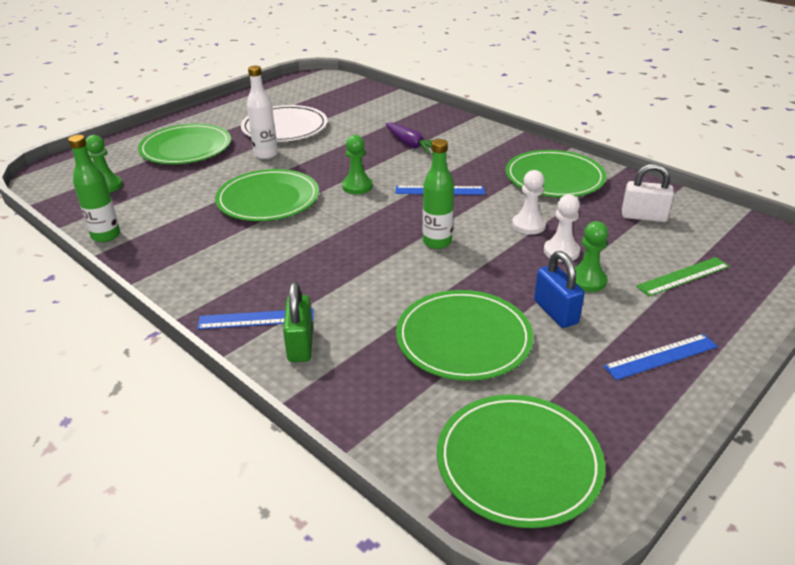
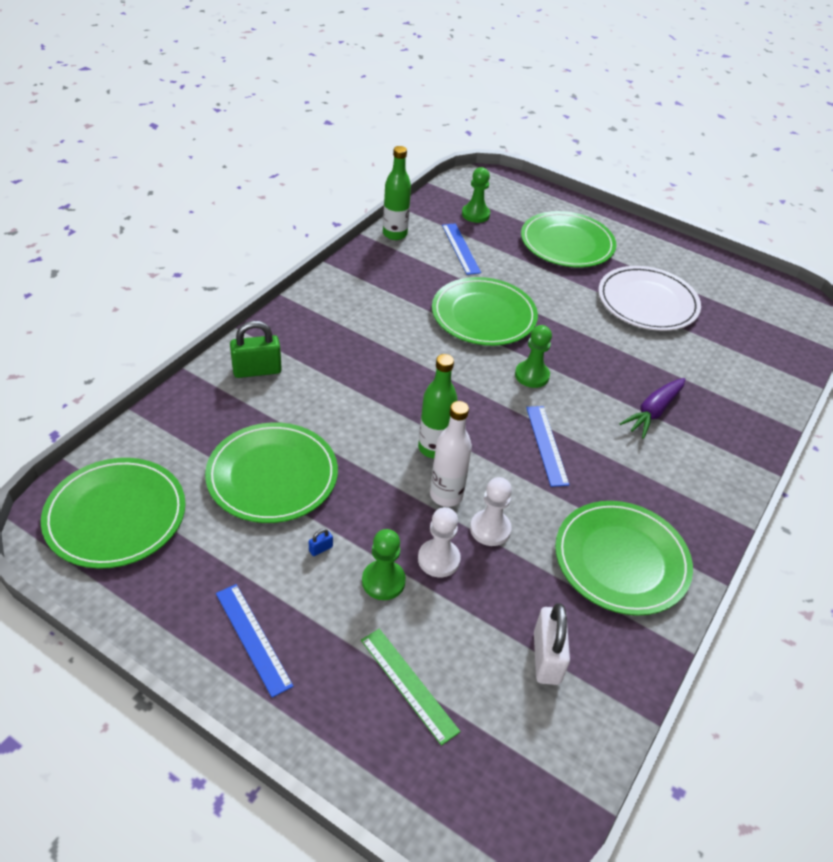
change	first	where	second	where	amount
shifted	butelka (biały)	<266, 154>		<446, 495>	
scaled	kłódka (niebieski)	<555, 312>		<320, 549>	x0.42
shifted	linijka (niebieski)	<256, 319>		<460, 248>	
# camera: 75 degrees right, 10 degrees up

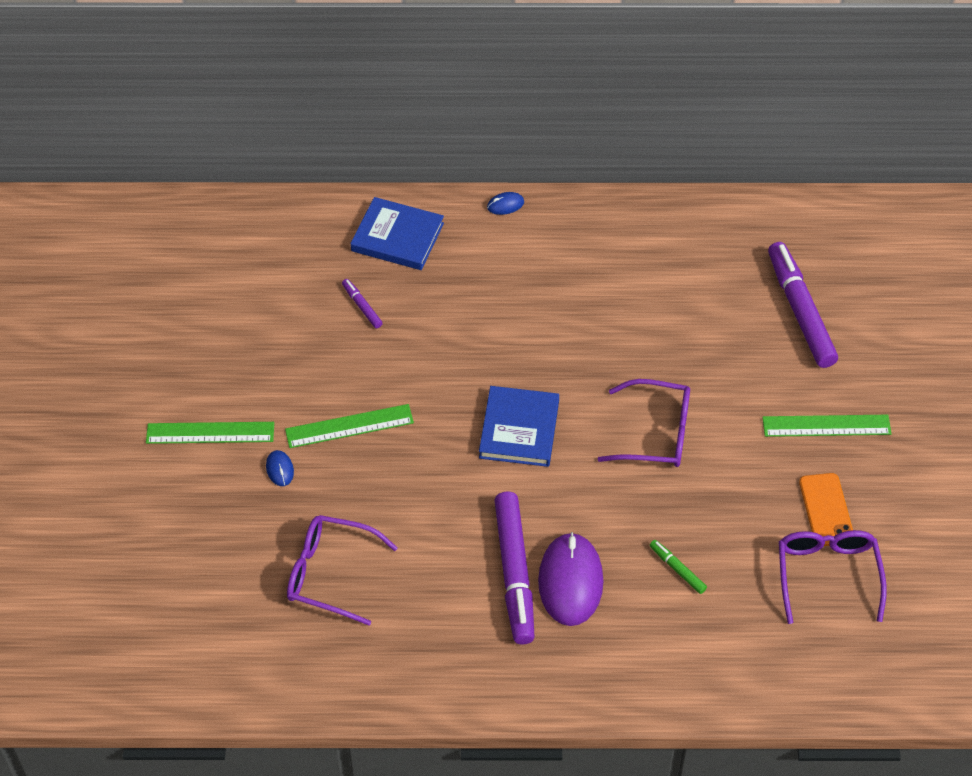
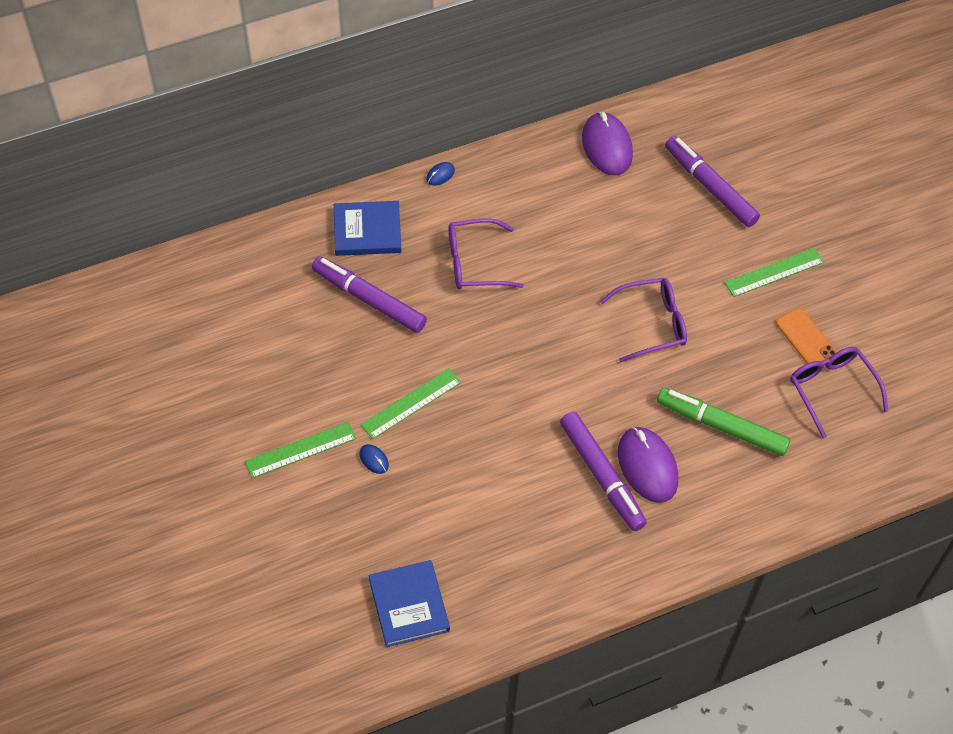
change	first	where	second	where	amount
scaled	flamaster (fioletowy)	<362, 306>		<369, 299>	x2.26
shifted	książka (niebieski)	<519, 429>		<409, 605>	
shifted	okulary (fioletowy)	<331, 574>		<476, 262>	
scaled	flamaster (zielony)	<677, 569>		<721, 426>	x2.26
new			myszka (fioletowy)	<606, 146>	
# camera: 25 degrees left, 5 degrees up

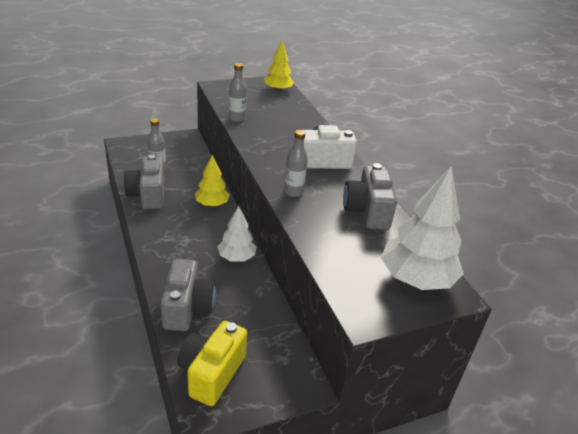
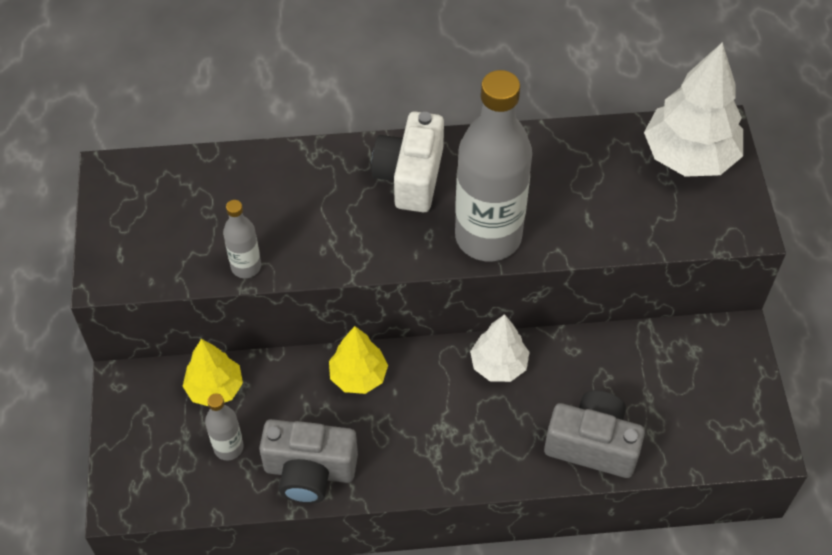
change	first	where	second	where	amount
shifted	drzewko (żółty)	<278, 90>		<215, 388>	
scaled	butelka (szary)	<293, 192>		<488, 237>	x2.24
gone	aparat fotograficzny (szary)	<367, 211>			
gone	aparat fotograficzny (żółty)	<211, 373>			
# camera: 70 degrees left, 20 degrees up

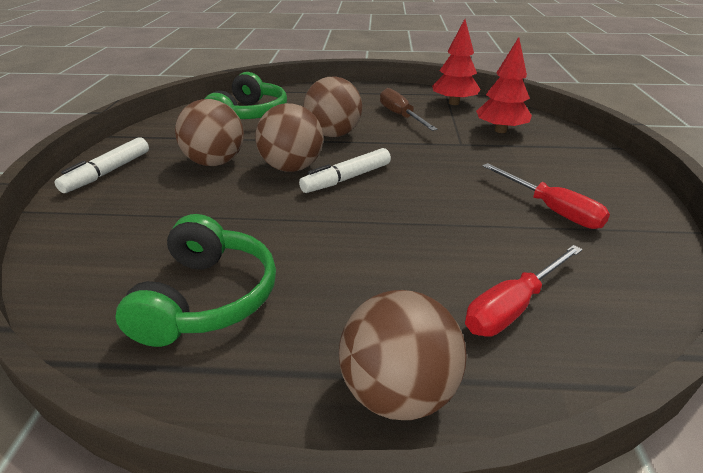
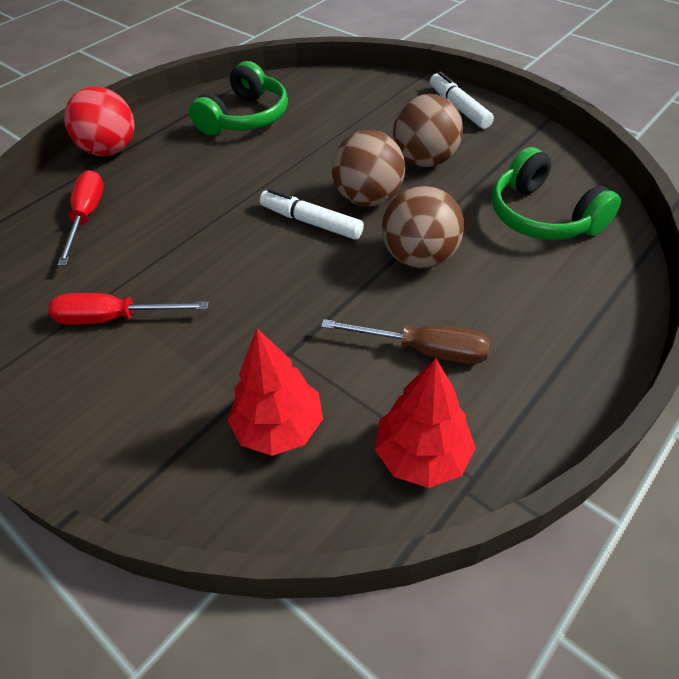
change	first	where	second	where	amount
rotated	flamaster (biały)	<347, 178>		<311, 222>	60 degrees counterclockwise
rotated	słuchawki (zielony)	<208, 298>		<245, 118>	105 degrees counterclockwise
repainted	piłka (brązowy)	<398, 392>	piłka (czerwony)	<110, 150>	
# camera: 130 degrees right, 15 degrees up

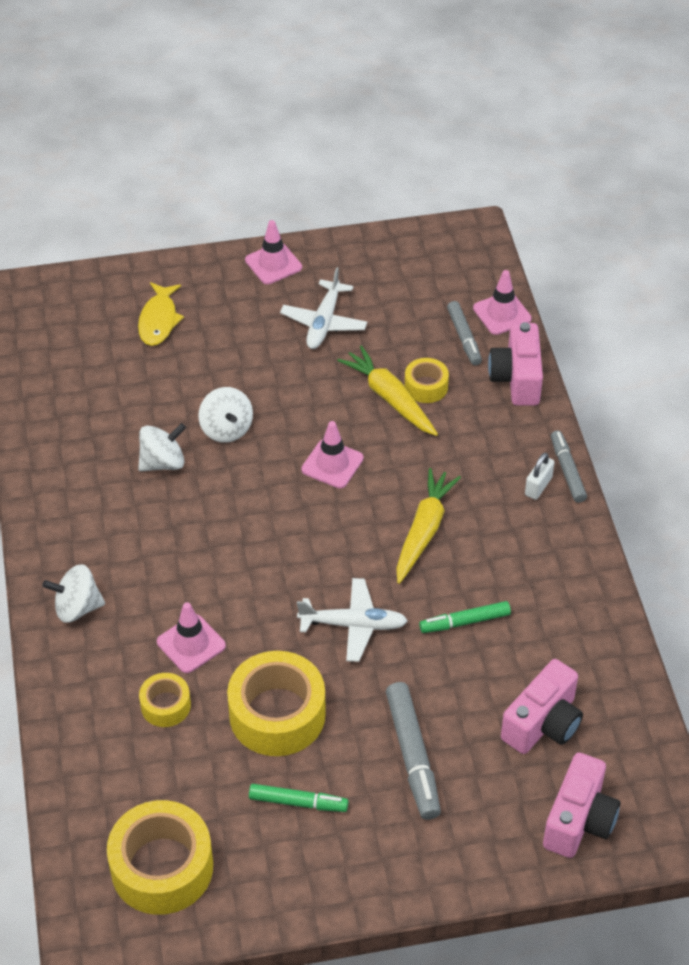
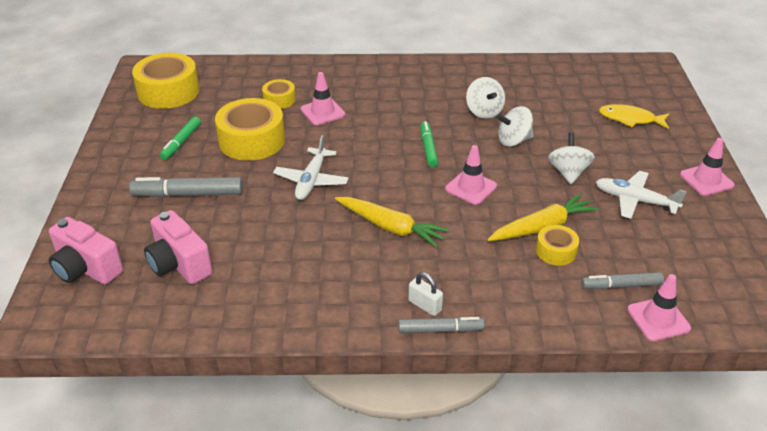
change	first	where	second	where	amount
gone	aparat fotograficzny (różowy)	<517, 379>			
shifted	bączek (biały)	<77, 607>		<568, 173>	
shifted	flamaster (zielony)	<465, 622>		<428, 148>	
# camera: 100 degrees right, 10 degrees down

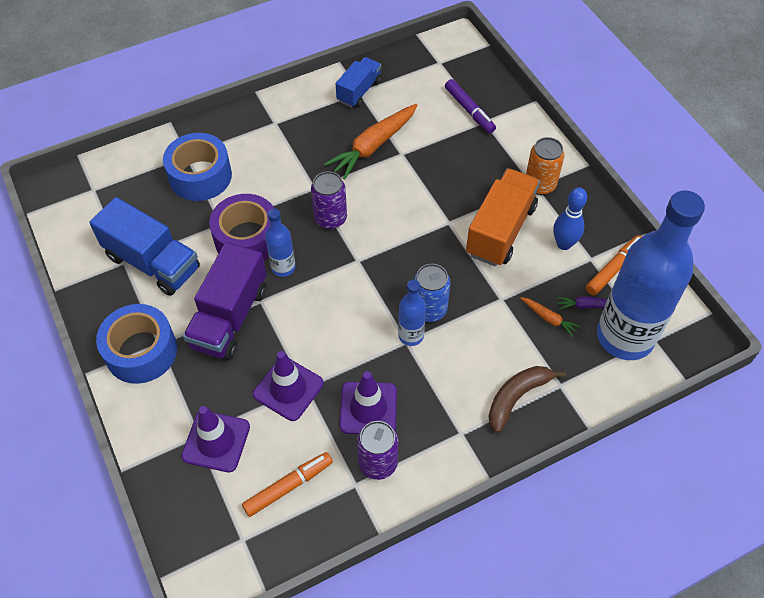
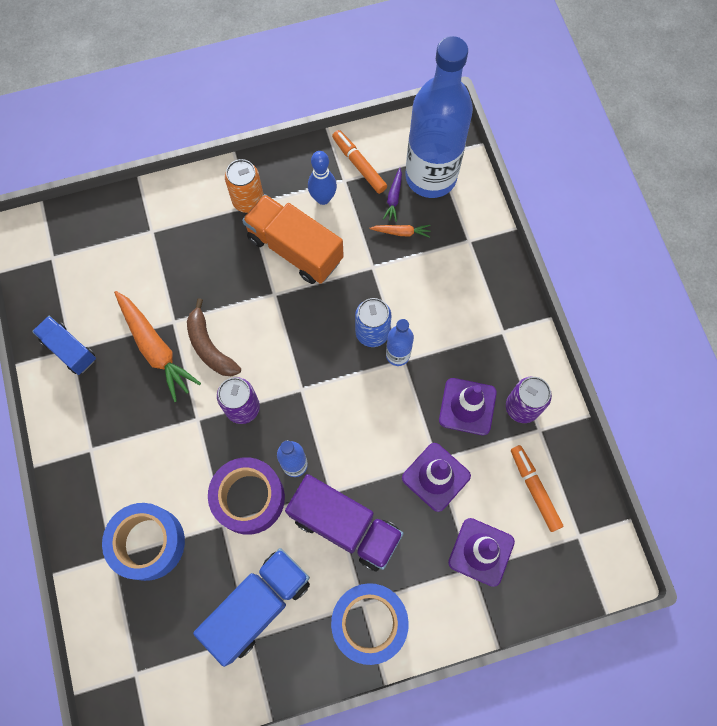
change	first	where	second	where	amount
gone	flamaster (fioletowy)	<469, 110>			
rotated	marchewka (pomarańczowy)	<549, 318>		<401, 232>	45 degrees clockwise
shifted	banan (brązowy)	<517, 397>		<210, 347>	
# camera: 80 degrees left, 15 degrees up

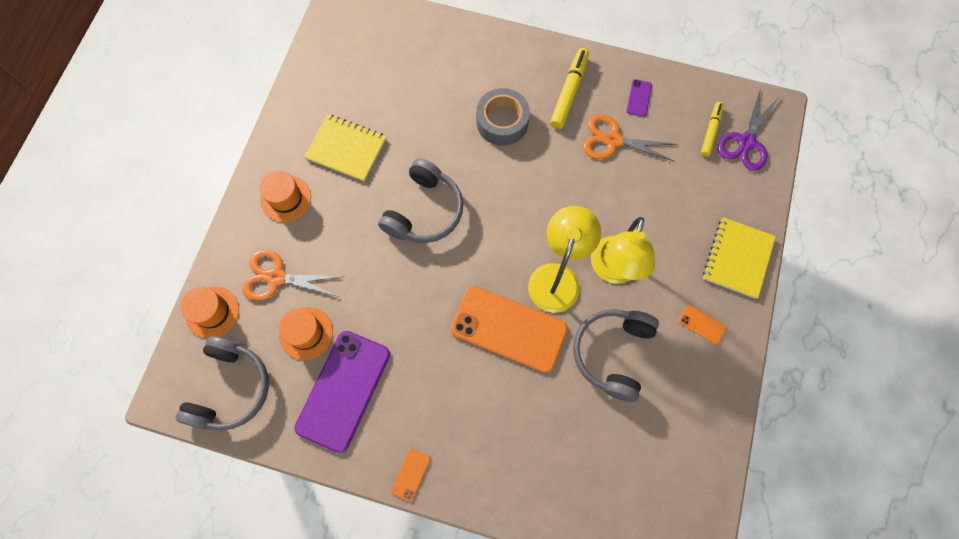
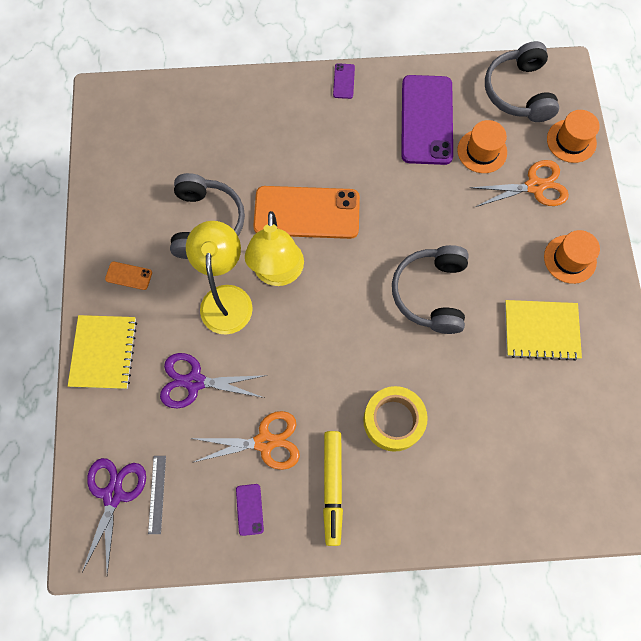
change	first	where	second	where	amount
repainted	taśma klejąca (szary)	<502, 122>	taśma klejąca (żółty)	<393, 420>	
swapped	flamaster (żółty)	<710, 131>	linijka (szary)	<157, 494>	
repainted	telefon (pomarańczowy)	<411, 474>	telefon (fioletowy)	<344, 81>	
new			nożyczki (fioletowy)	<194, 382>	
# camera: 160 degrees right, 0 degrees up

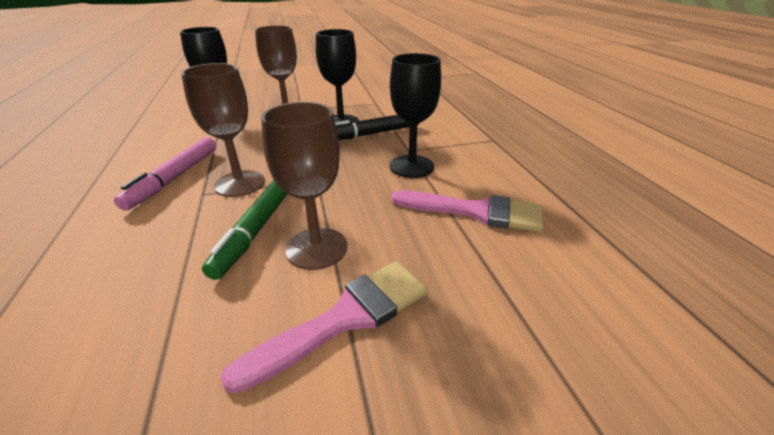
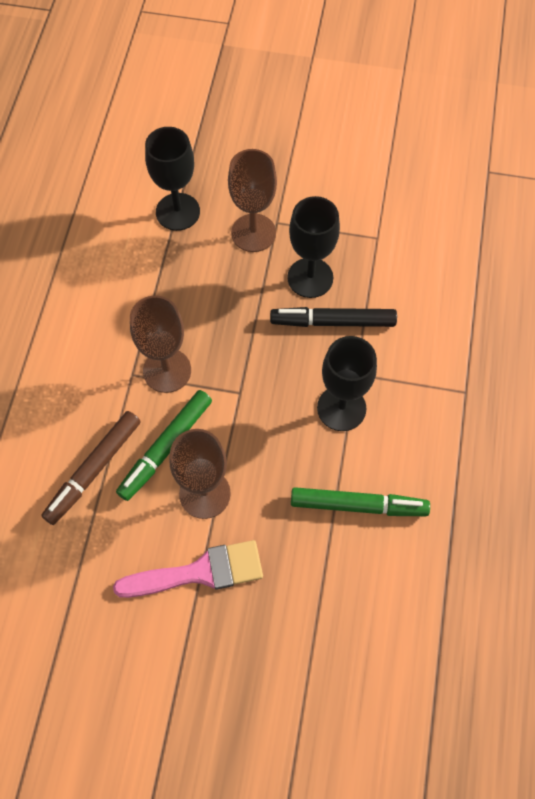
change	first	where	second	where	amount
gone	flamaster (różowy)	<174, 178>			
swapped	pędzel (różowy)	<475, 211>	flamaster (zielony)	<358, 505>	
new			flamaster (brązowy)	<93, 470>	
# camera: 25 degrees right, 30 degrees up

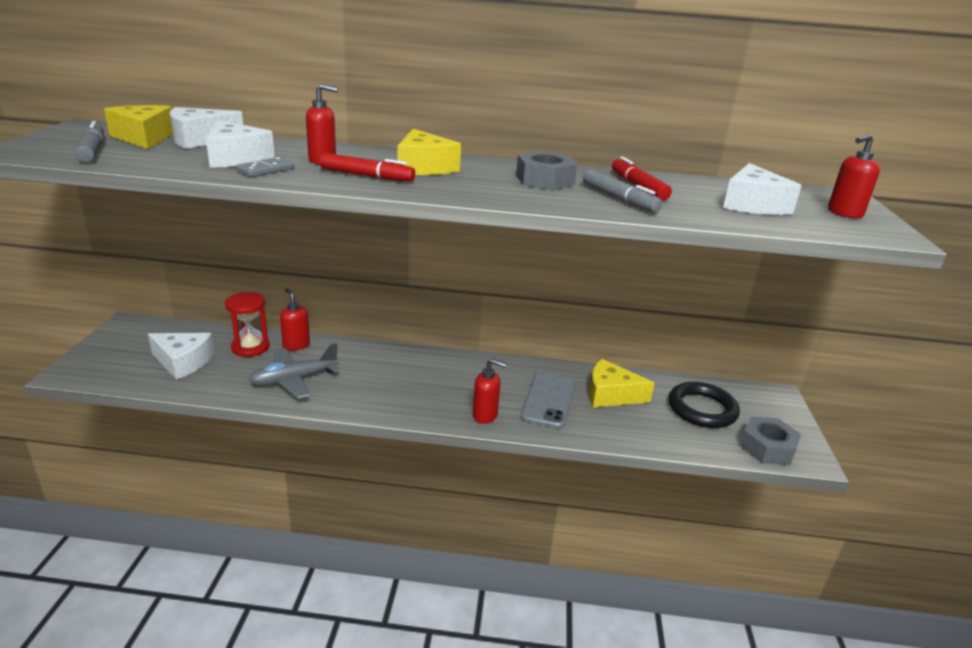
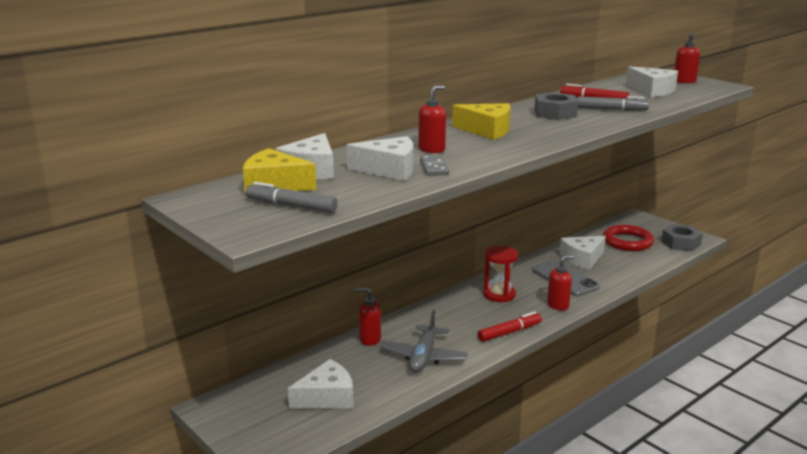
change	first	where	second	where	amount
shifted	flamaster (czerwony)	<366, 176>		<509, 332>	
shifted	klepsydra (czerwony)	<250, 347>		<499, 294>	
repainted	ser (żółty)	<611, 395>	ser (biały)	<582, 259>	
repainted	pierścień (czarny)	<702, 409>	pierścień (czerwony)	<627, 242>	
# camera: 45 degrees left, 5 degrees down

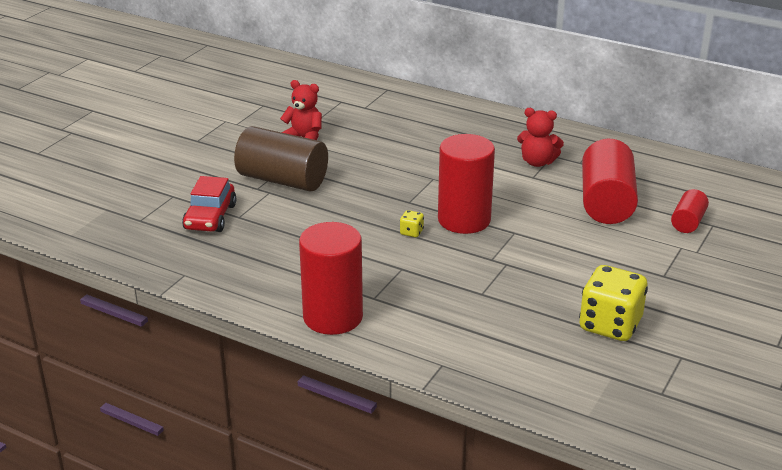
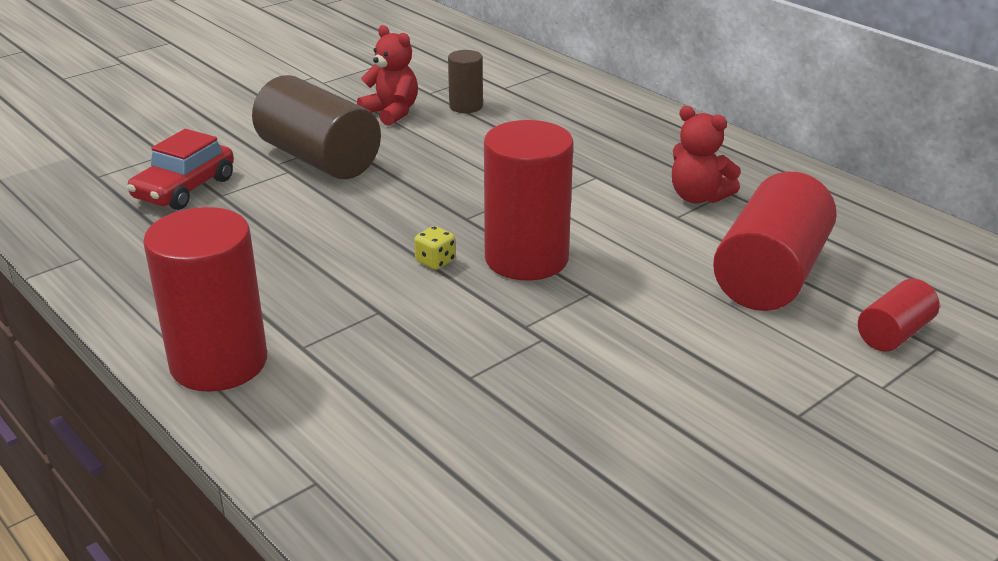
change	first	where	second	where	amount
gone	kostka do gry (żółty)	<610, 325>			
new			walec (brązowy)	<466, 106>	
# camera: 20 degrees right, 0 degrees up

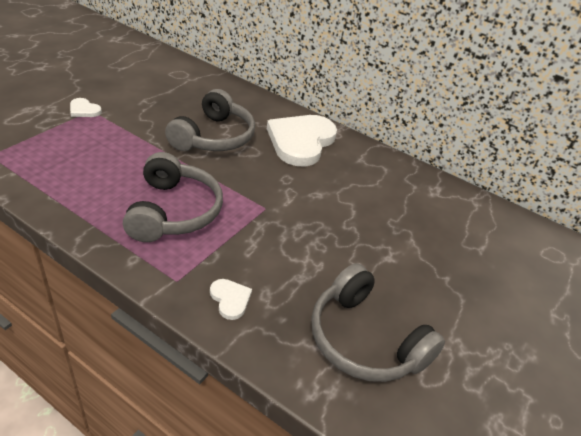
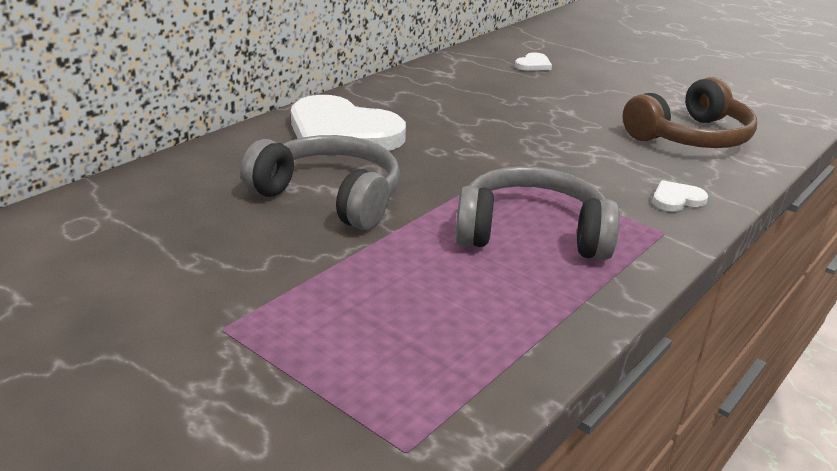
change	first	where	second	where	amount
shifted	serce (biały)	<84, 110>		<533, 65>	
repainted	słuchawki (szary)	<364, 339>	słuchawki (brązowy)	<690, 137>	
# camera: 80 degrees left, 10 degrees down

